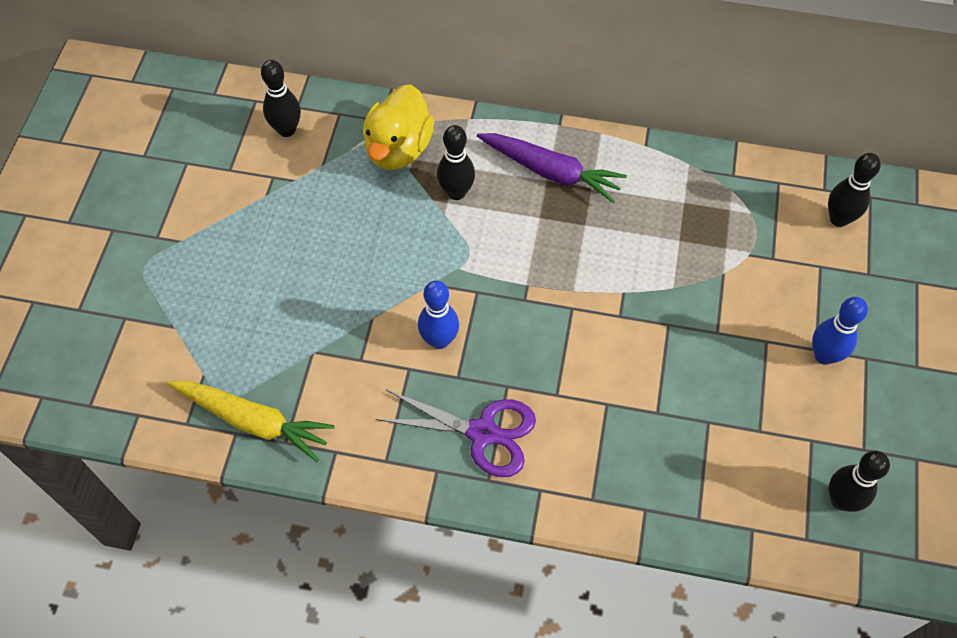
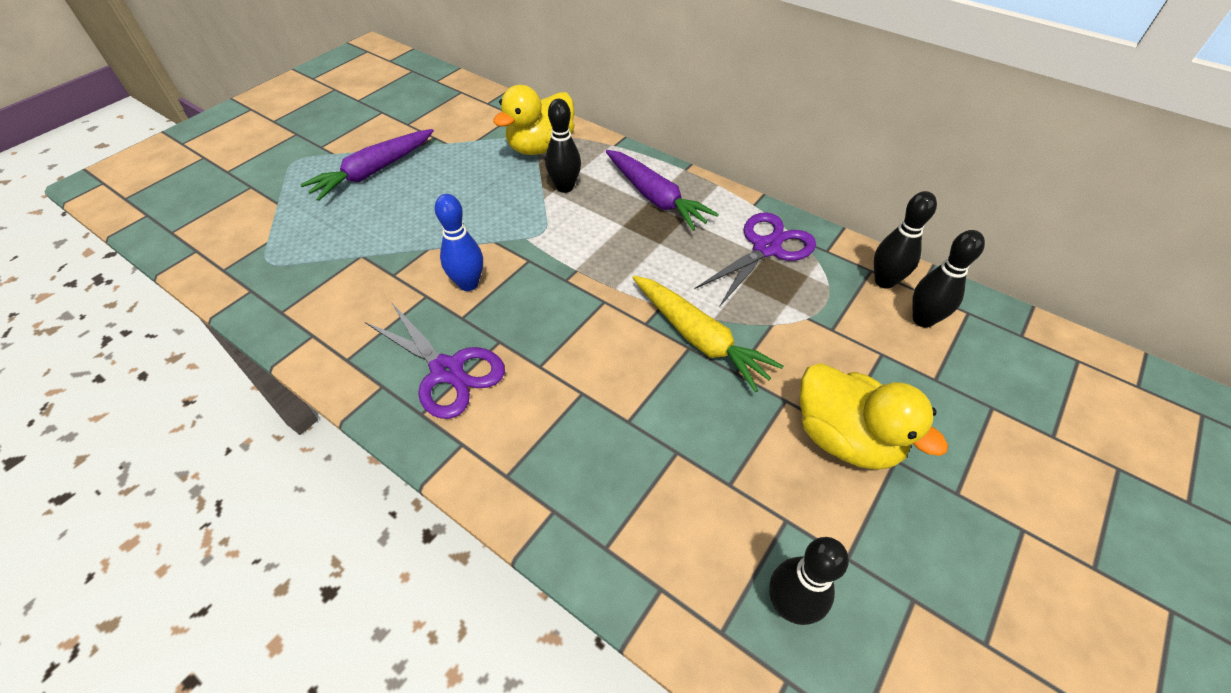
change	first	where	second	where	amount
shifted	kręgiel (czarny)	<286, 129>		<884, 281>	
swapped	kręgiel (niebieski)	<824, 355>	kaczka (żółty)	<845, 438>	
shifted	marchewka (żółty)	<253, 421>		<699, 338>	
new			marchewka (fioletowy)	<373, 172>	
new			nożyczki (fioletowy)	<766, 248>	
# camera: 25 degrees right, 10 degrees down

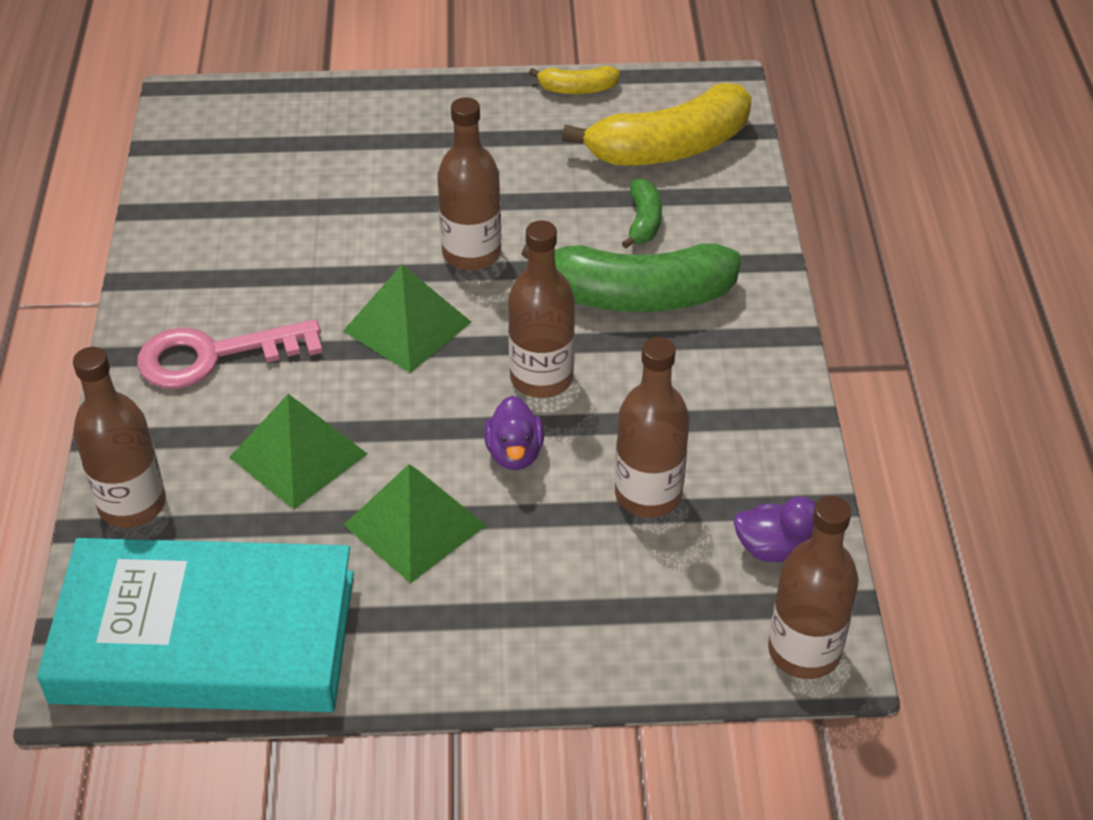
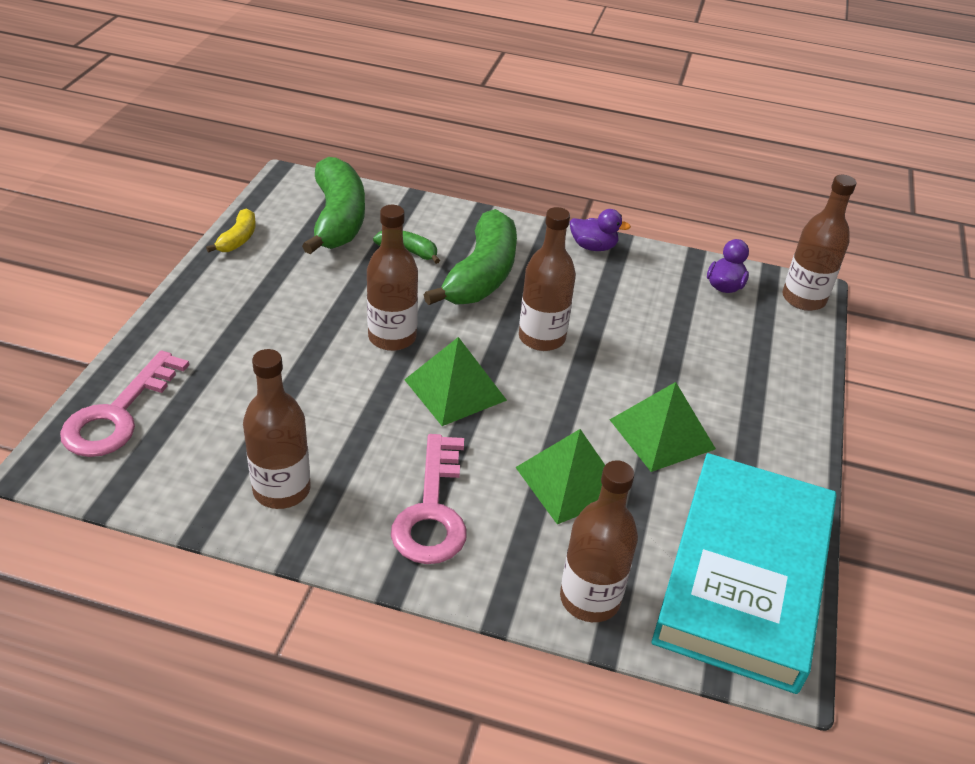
change	first	where	second	where	amount
repainted	banan (żółty)	<669, 148>	banan (zielony)	<338, 219>	
shifted	butelka (brązowy)	<648, 494>		<281, 490>	
shifted	kaczka (fioletowy)	<514, 453>		<593, 247>	
new			klucz (różowy)	<118, 414>	
# camera: 75 degrees left, 5 degrees down

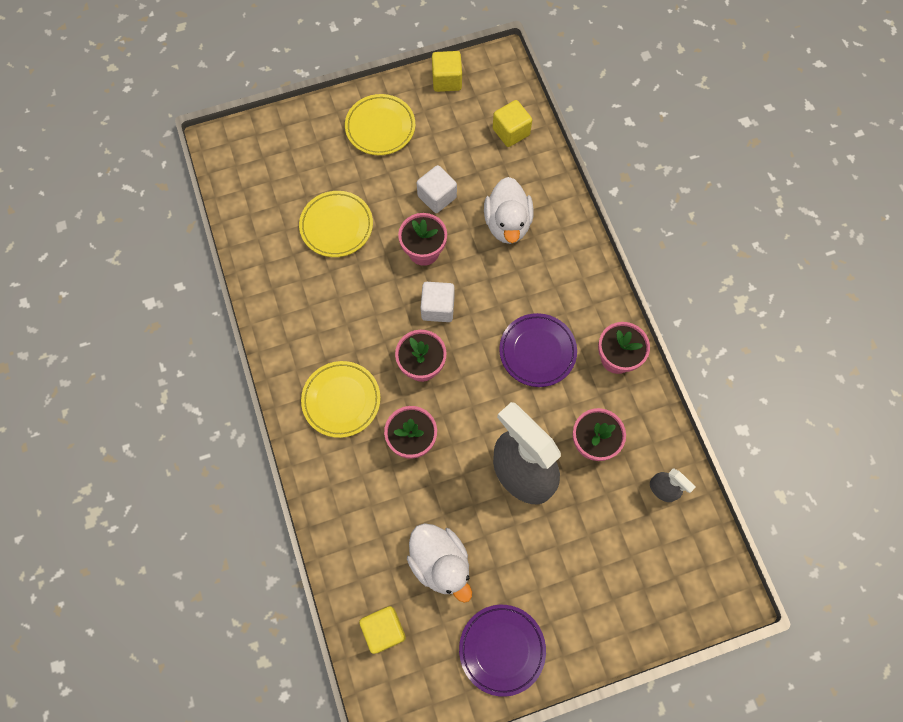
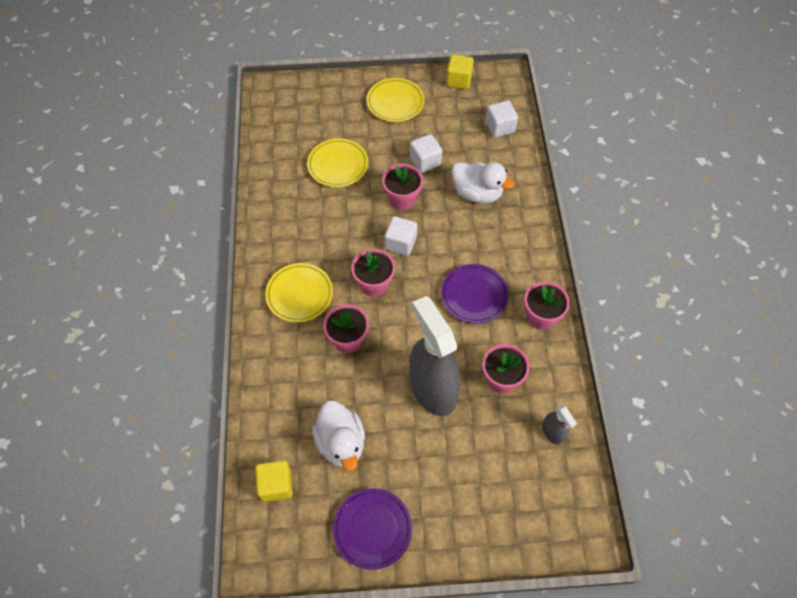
change	first	where	second	where	amount
repainted	sześcian (żółty)	<511, 132>	sześcian (biały)	<500, 127>	
rotated	kaczka (biały)	<507, 223>		<477, 193>	75 degrees counterclockwise
# camera: 15 degrees right, 10 degrees down

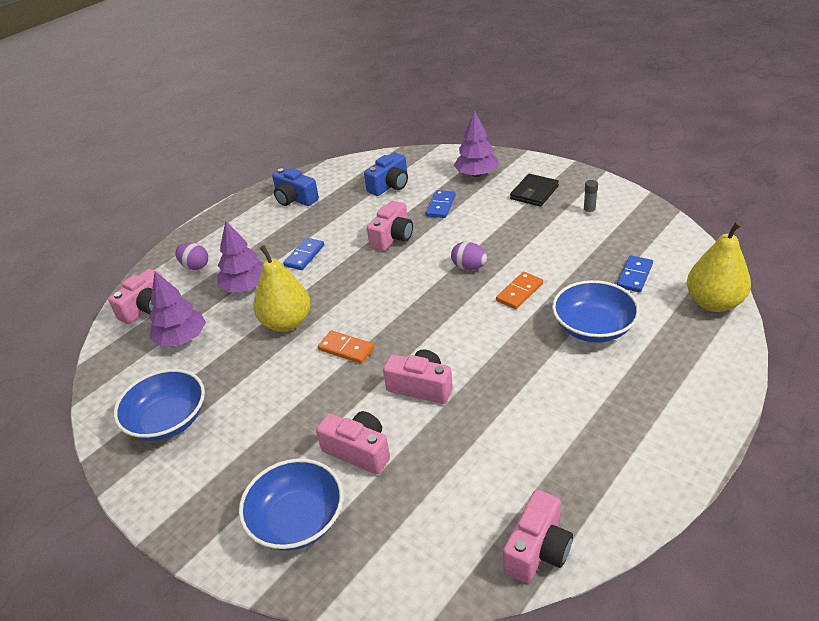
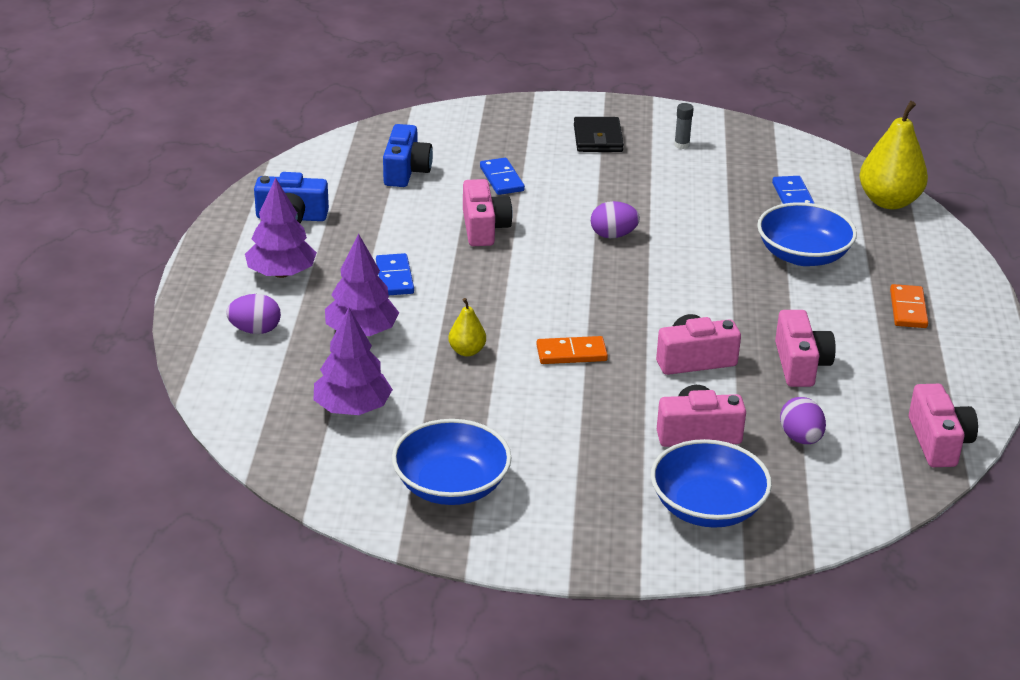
change	first	where	second	where	amount
shifted	drzewko (fioletowy)	<476, 174>		<281, 273>	
scaled	gruszka (żółty)	<287, 323>		<467, 351>	x0.50
shifted	aparat fotograficzny (różowy)	<146, 308>		<800, 364>	
shifted	kostka domina (pomarańczowy)	<519, 292>		<908, 309>	
new			jajko (fioletowy)	<800, 438>	
# camera: 40 degrees left, 5 degrees down

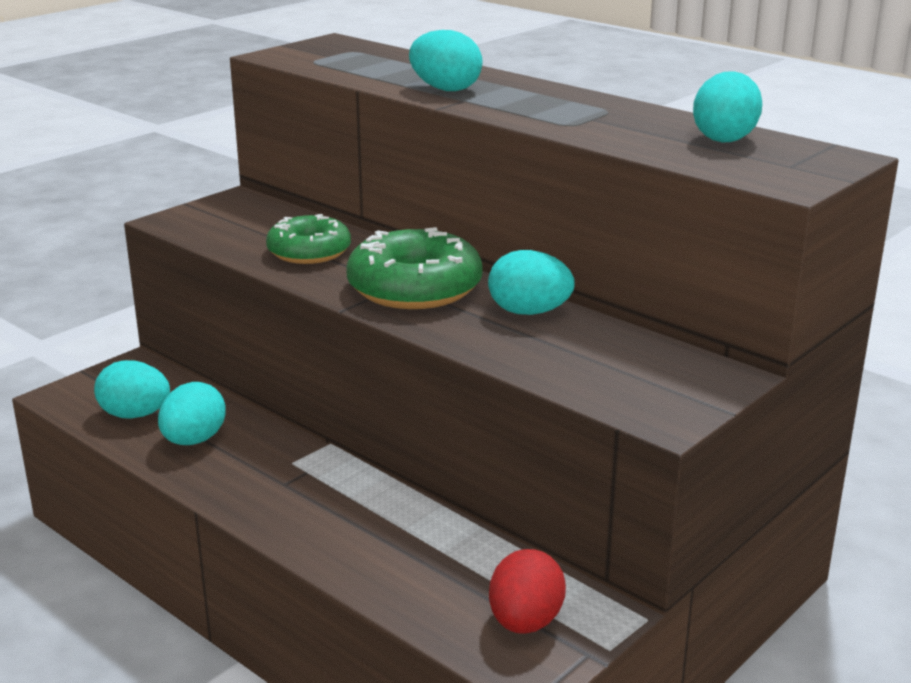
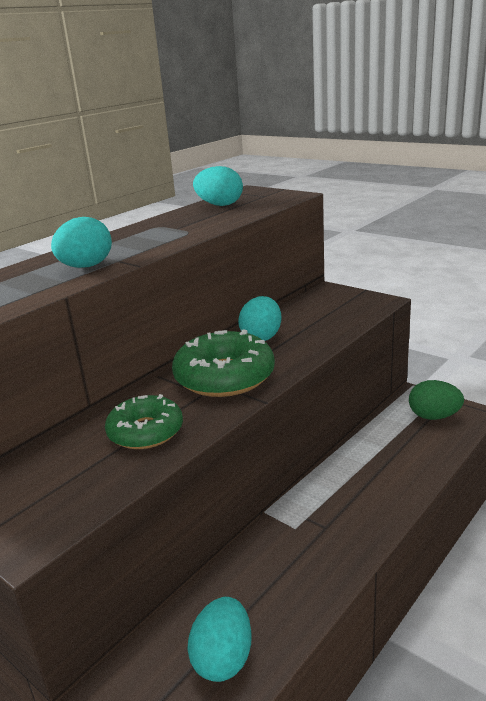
change	first	where	second	where	amount
gone	jajko (turkusowy)	<194, 440>			
repainted	jajko (czerwony)	<525, 622>	jajko (zielony)	<433, 416>	
# camera: 90 degrees left, 0 degrees up

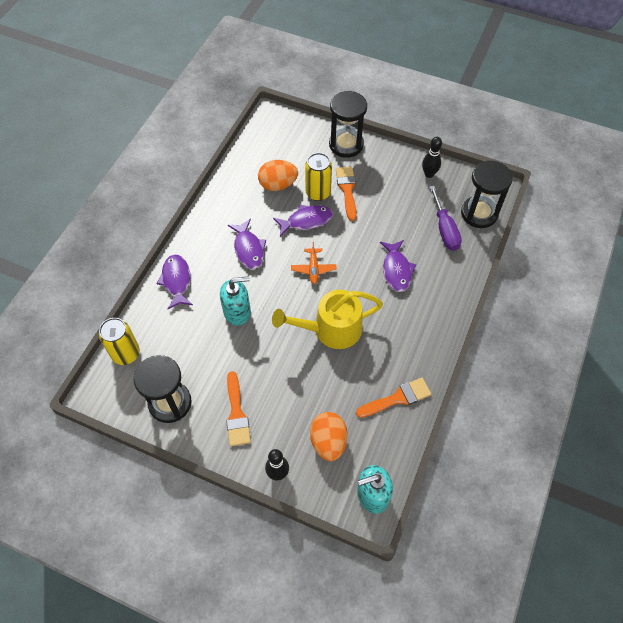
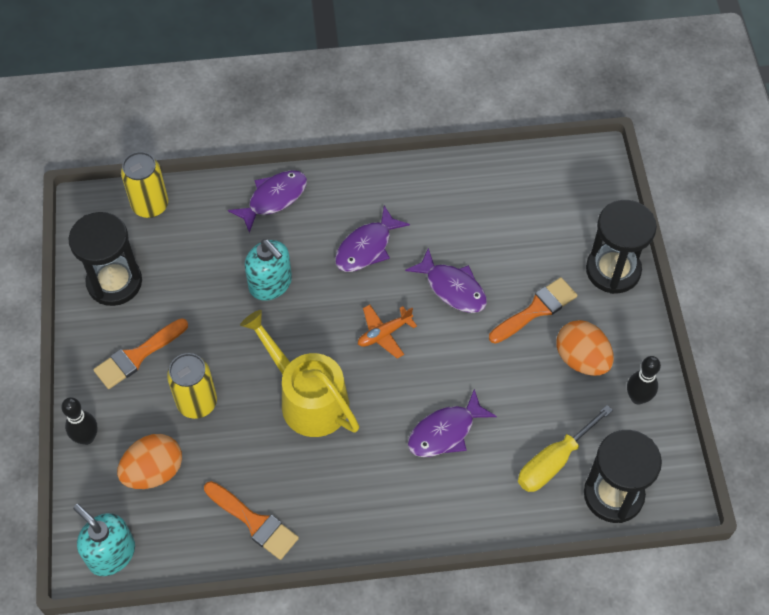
change	first	where	second	where	amount
shifted	puszka (żółty)	<318, 193>		<197, 402>	
shifted	jajko (pomarańczowy)	<278, 185>		<581, 359>	
repainted	śrubokręt (fioletowy)	<444, 229>	śrubokręt (żółty)	<553, 461>	
# camera: 60 degrees right, 0 degrees up

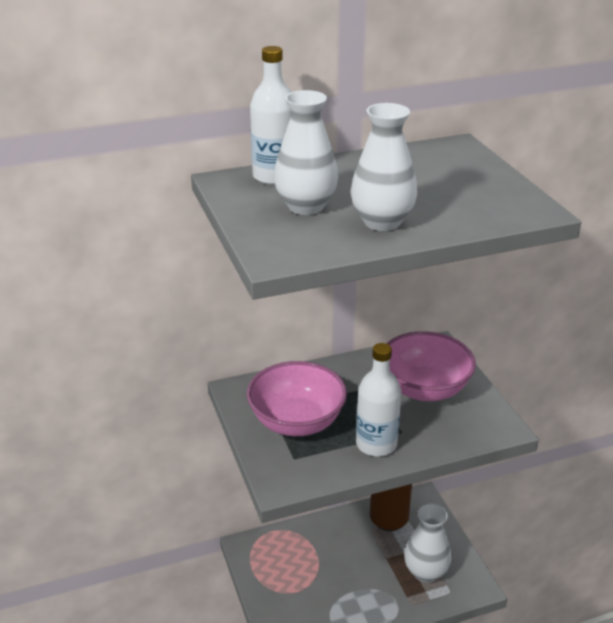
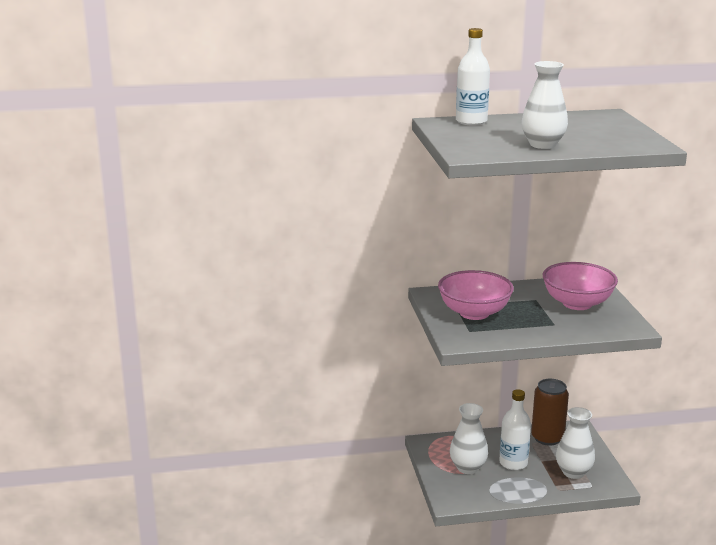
change	first	where	second	where	amount
shifted	wazon (biały)	<306, 206>		<468, 468>	
shifted	butelka (biały)	<376, 444>		<513, 463>	
# camera: 10 degrees right, 10 degrees down

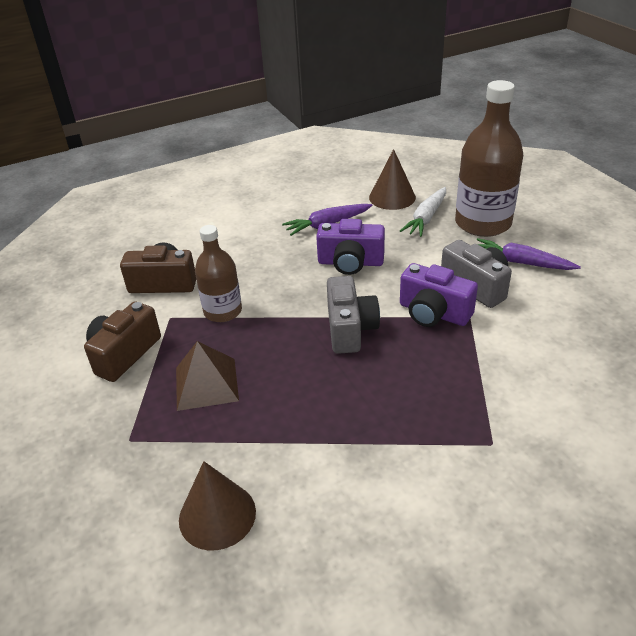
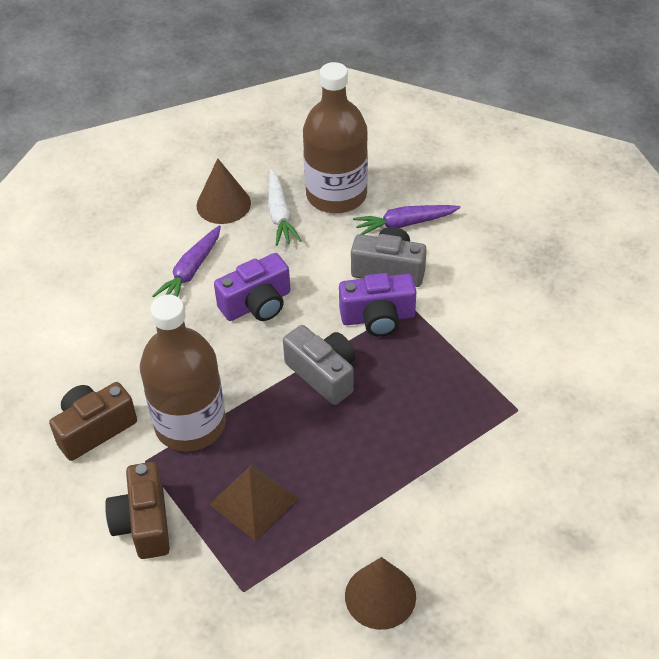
change	first	where	second	where	amount
scaled	butelka (brązowy)	<223, 311>		<190, 424>	x1.65
# camera: 40 degrees left, 10 degrees up

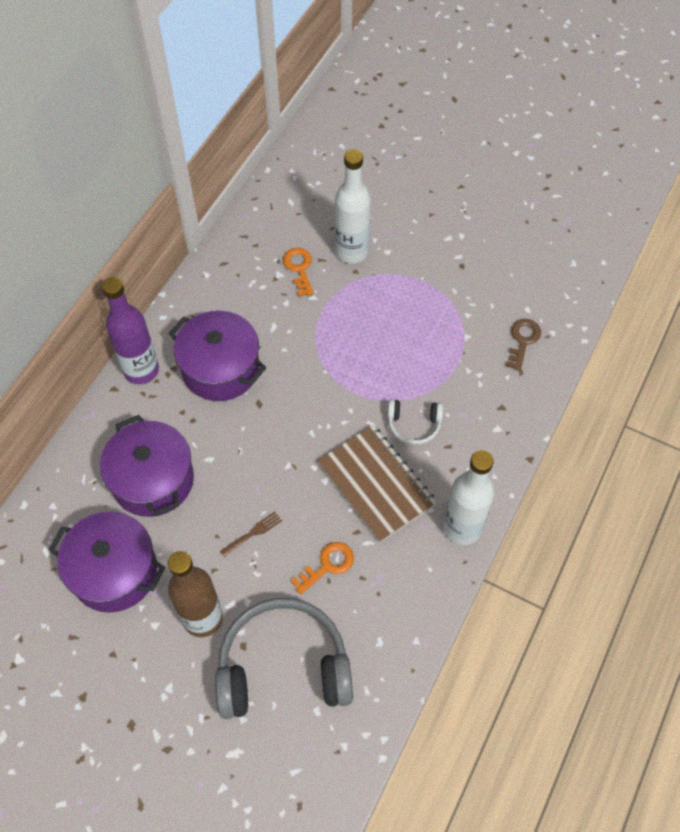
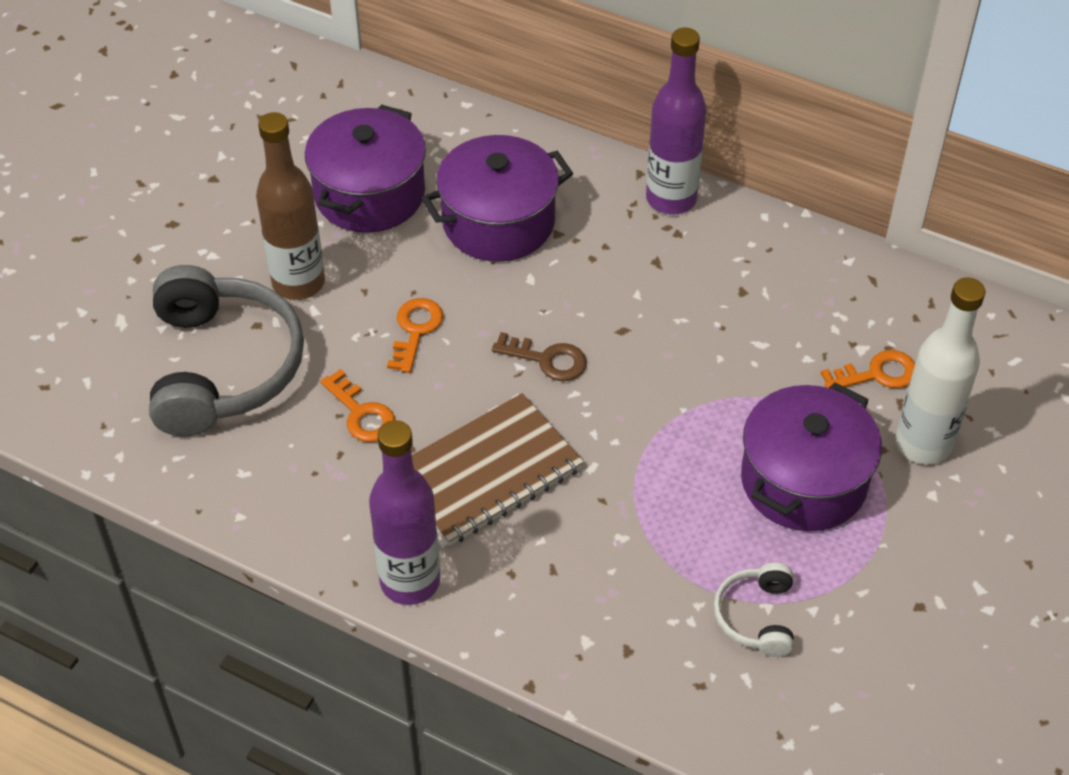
change	first	where	second	where	amount
shifted	garnek (fioletowy)	<220, 369>		<803, 481>	
shifted	klucz (brązowy)	<522, 341>		<547, 359>	
shifted	słuchawki (biały)	<414, 425>		<756, 616>	
repainted	butelka (biały)	<462, 528>	butelka (fioletowy)	<410, 581>	
swapped	widelec (brązowy)	<253, 533>	klucz (pomarańczowy)	<415, 330>	
# camera: 90 degrees right, 10 degrees down

